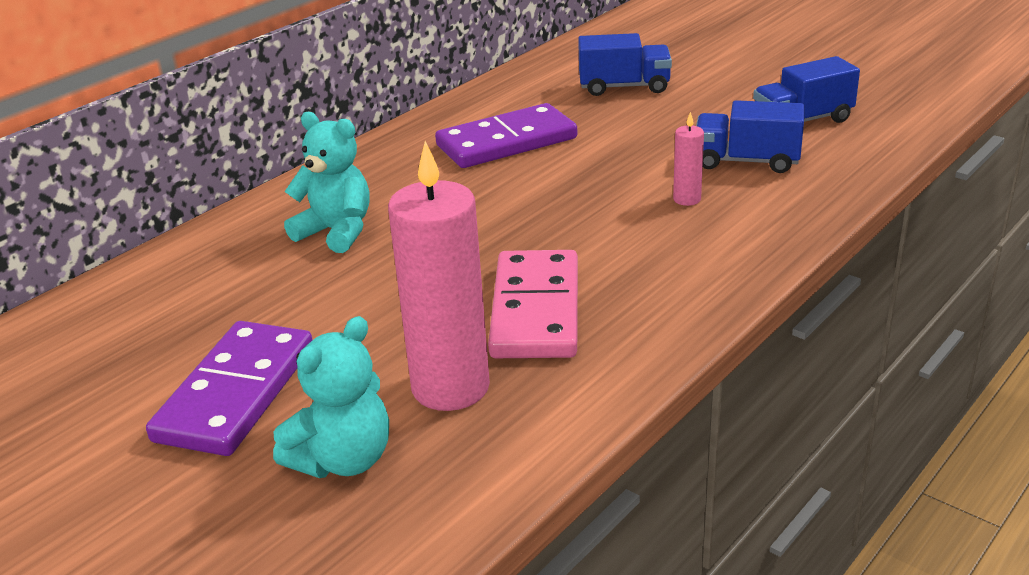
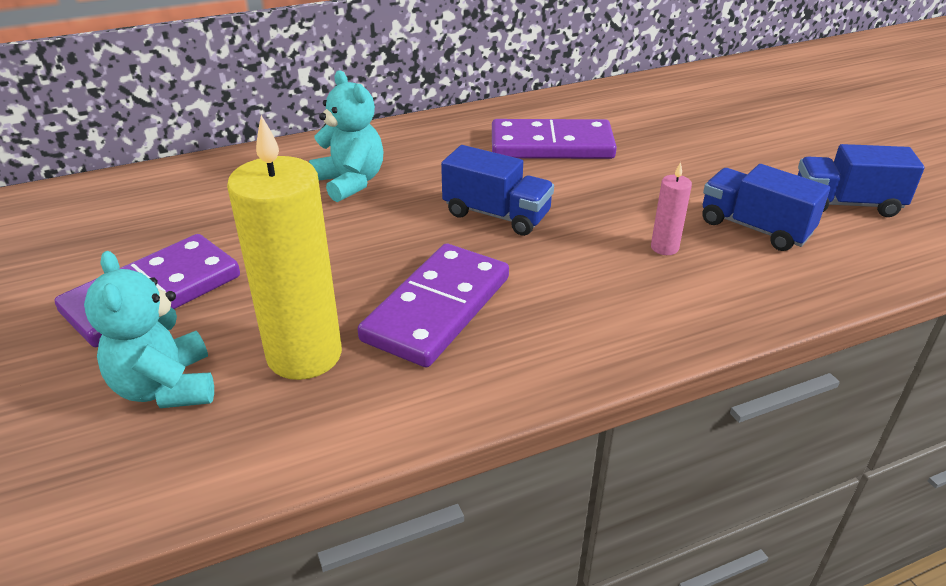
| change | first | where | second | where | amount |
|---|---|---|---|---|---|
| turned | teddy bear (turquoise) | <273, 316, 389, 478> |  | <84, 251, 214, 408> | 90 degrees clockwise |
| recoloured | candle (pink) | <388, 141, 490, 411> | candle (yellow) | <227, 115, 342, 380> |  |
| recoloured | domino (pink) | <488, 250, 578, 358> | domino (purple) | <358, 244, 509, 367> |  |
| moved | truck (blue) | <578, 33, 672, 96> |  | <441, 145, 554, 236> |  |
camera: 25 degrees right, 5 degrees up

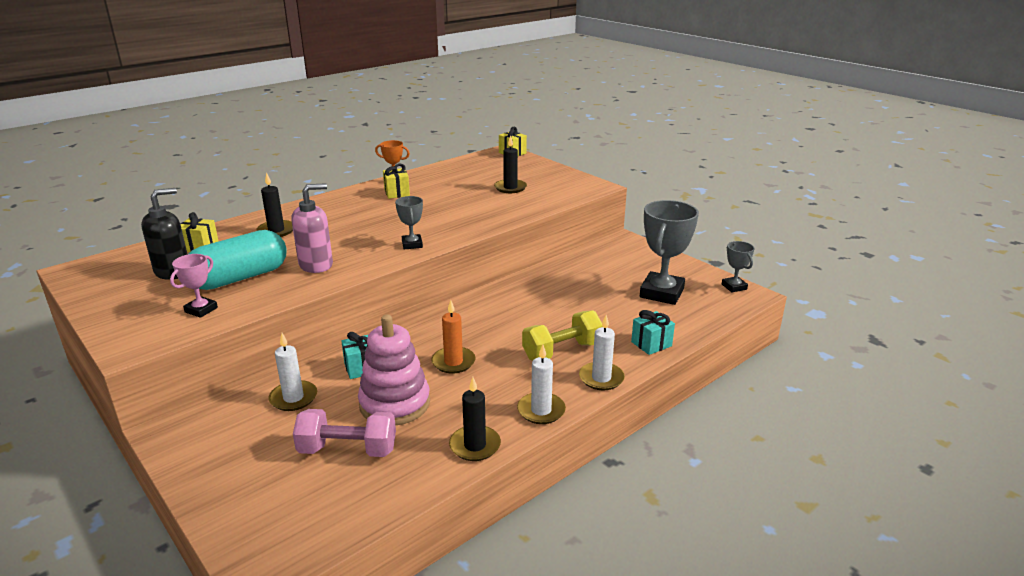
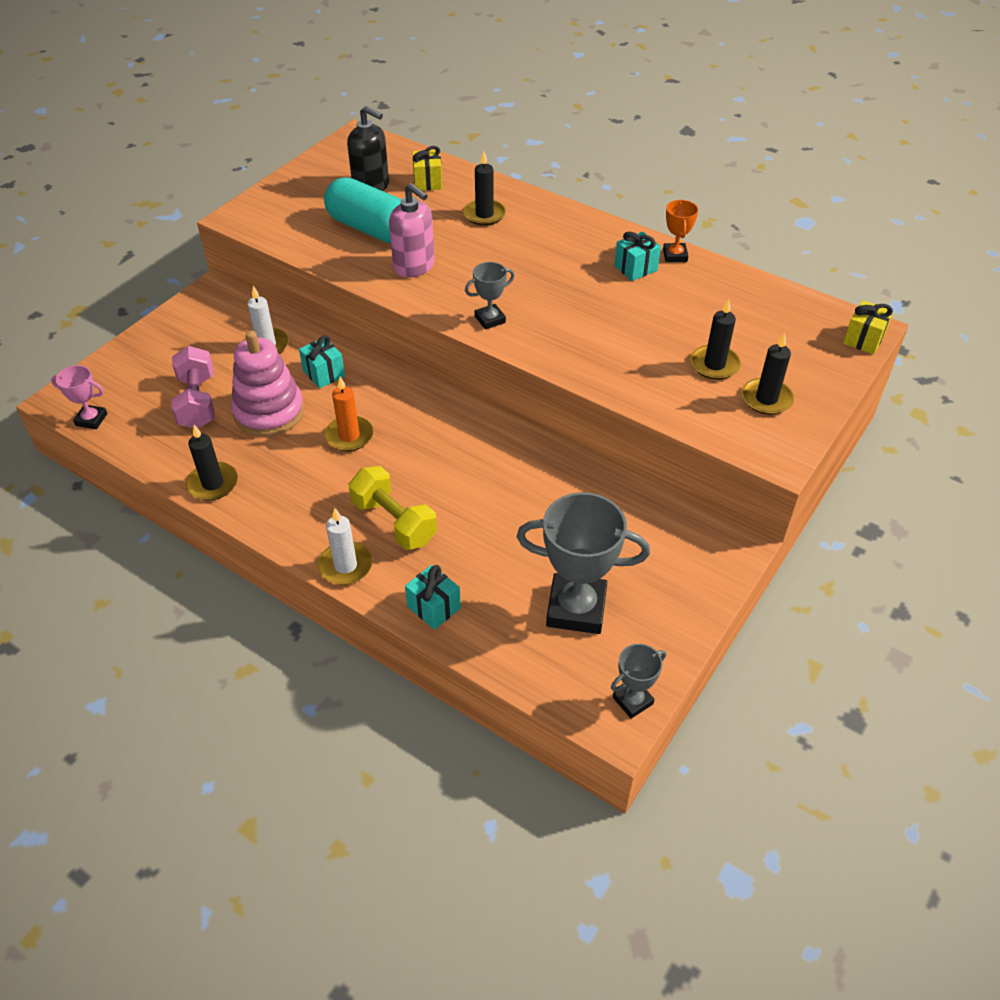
| change | first | where | second | where | amount |
|---|---|---|---|---|---|
| moved | trophy (pink) | <170, 254, 218, 318> |  | <51, 365, 107, 429> |  |
| recoloured | gift (yellow) | <383, 164, 410, 199> | gift (turquoise) | <614, 232, 661, 281> |  |
| added |  |  | candle (black) | <741, 333, 794, 415> |  |
| removed | candle (white) | <517, 345, 566, 424> |  |  |  |
camera: 75 degrees right, 20 degrees up

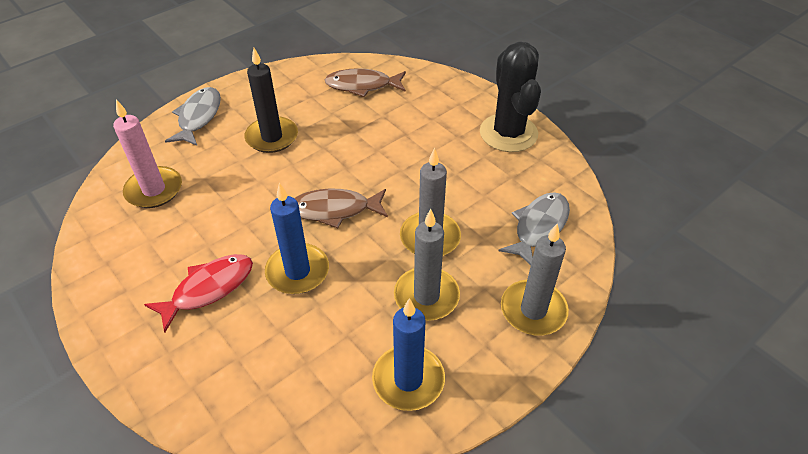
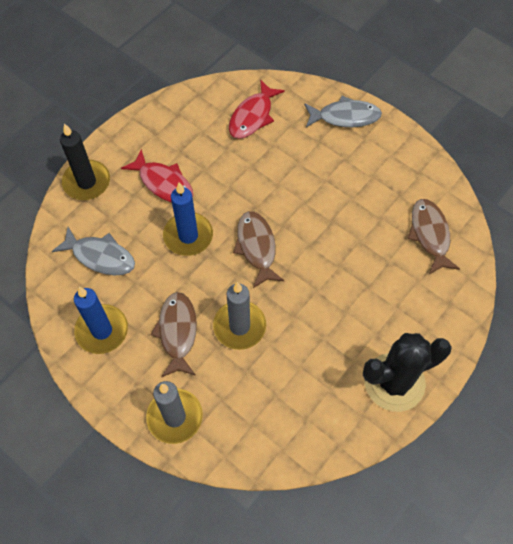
| change | first | where | second | where | amount |
|---|---|---|---|---|---|
| moved | fish (grey) | <498, 192, 570, 265> |  | <52, 227, 135, 275> |  |
| moved | candle (black) | <245, 48, 298, 153> |  | <60, 123, 110, 200> |  |
| replaced | candle (grey) | <394, 209, 460, 321> | fish (brown) | <150, 292, 197, 378> |  |
| replaced | candle (pink) | <113, 100, 182, 208> | fish (red) | <229, 79, 285, 139> |  |
camera: 80 degrees right, 15 degrees up

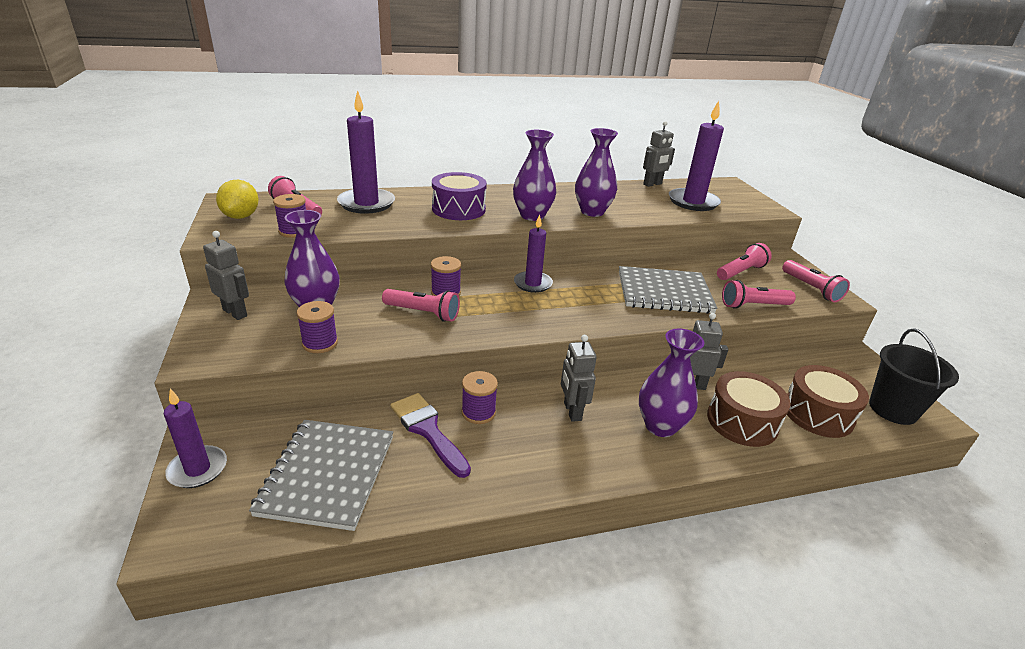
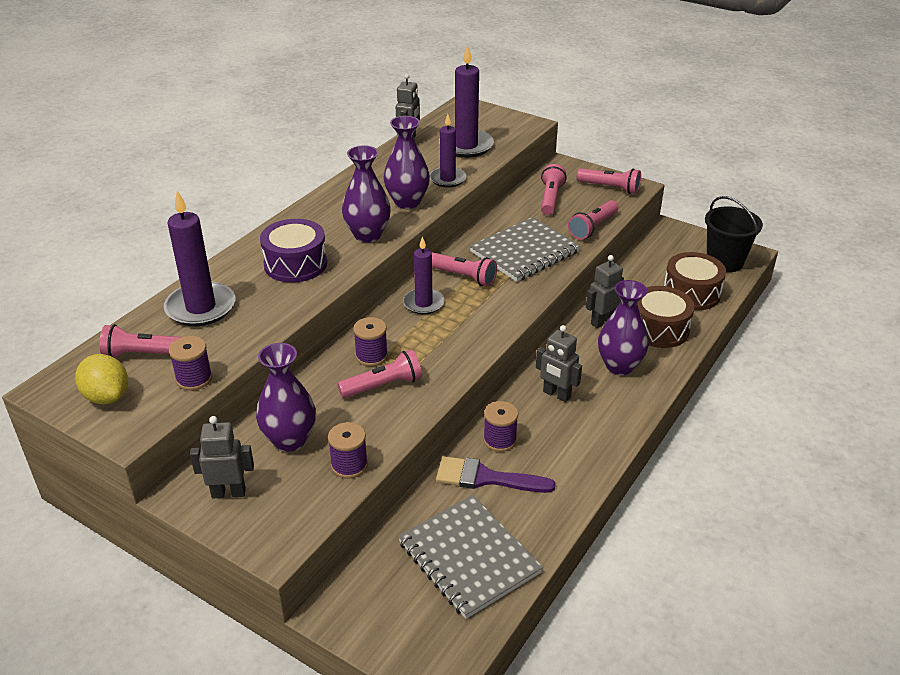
| change | first | where | second | where | amount |
|---|---|---|---|---|---|
| moved | candle (purple) | <164, 389, 227, 488> |  | <430, 114, 467, 188> |  |
| added |  |  | flashlight (pink) | <432, 252, 497, 286> |  |
camera: 40 degrees left, 5 degrees up

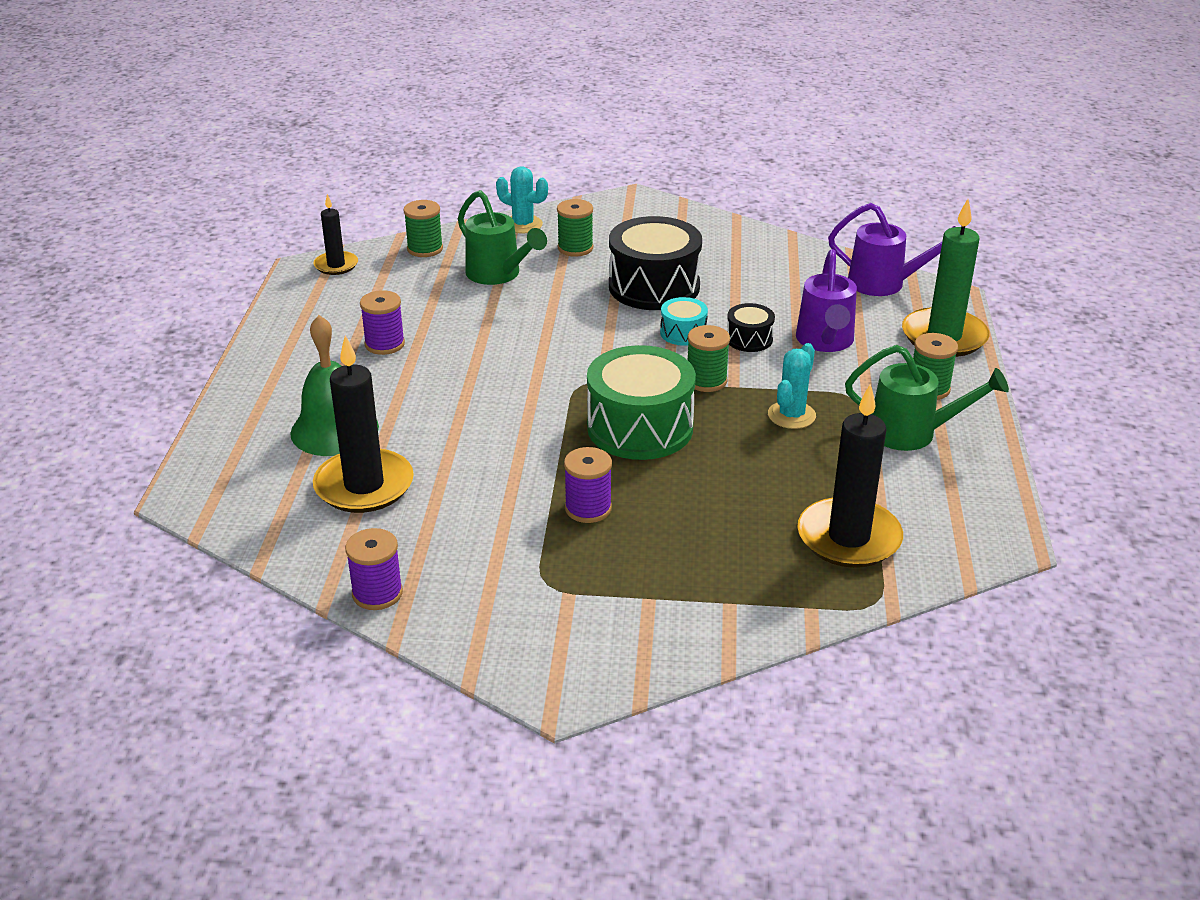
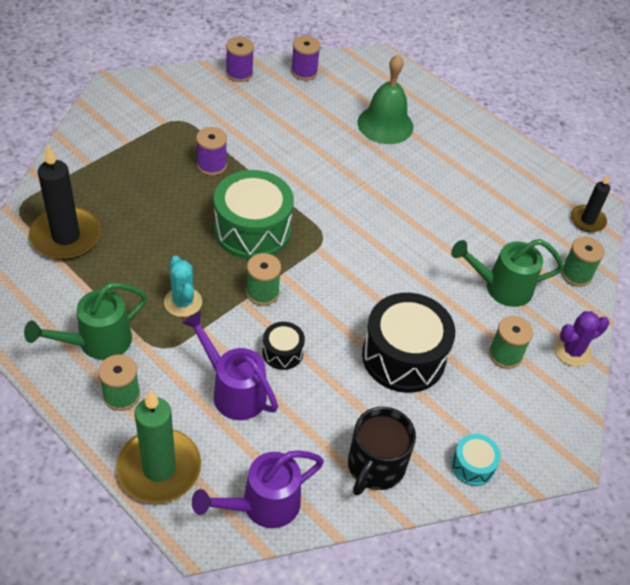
| change | first | where | second | where | amount |
|---|---|---|---|---|---|
| moved | spool (purple) | <360, 290, 405, 355> |  | <291, 36, 320, 81> |  |
| added |  |  | mug (black) | <348, 407, 416, 495> |  |
| moved | drum (turquoise) | <660, 297, 708, 346> |  | <451, 434, 501, 486> |  |
| recoloured | cactus (turquoise) | <496, 166, 548, 234> | cactus (purple) | <554, 311, 609, 367> |  |
| removed | candle (black) | <313, 335, 414, 513> |  |  |  |
camera: 125 degrees right, 15 degrees up

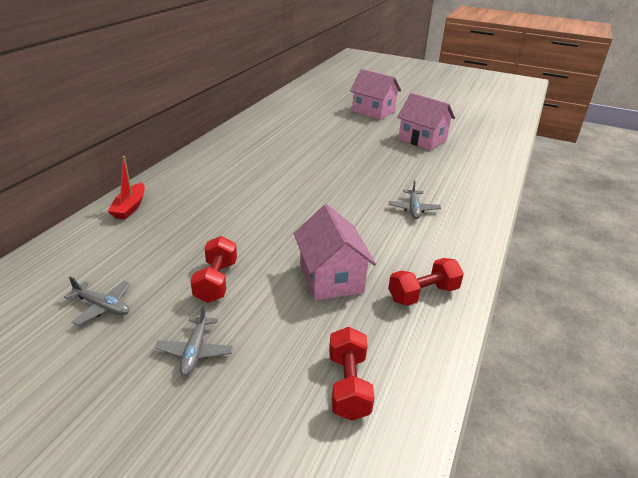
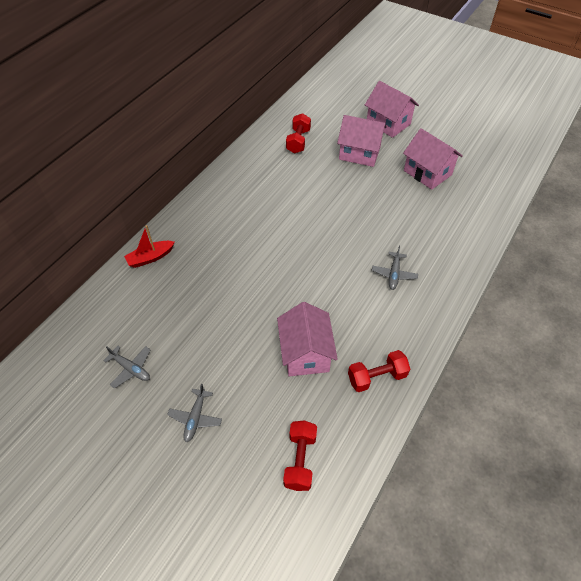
| change | first | where | second | where | amount |
|---|---|---|---|---|---|
| turned | boat (red) | <107, 156, 145, 220> |  | <124, 225, 175, 268> | 45 degrees clockwise |
| moved | dumbbell (red) | <190, 236, 237, 303> |  | <286, 113, 311, 153> |  |
| added |  |  | house (pink) | <337, 115, 387, 167> |  |
camera: 10 degrees right, 20 degrees up

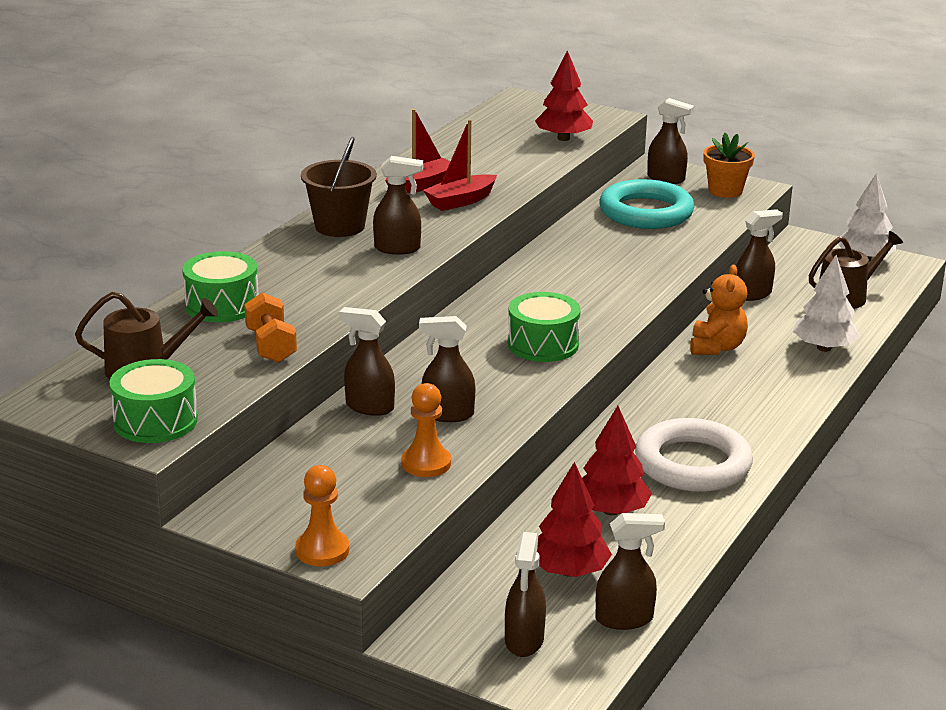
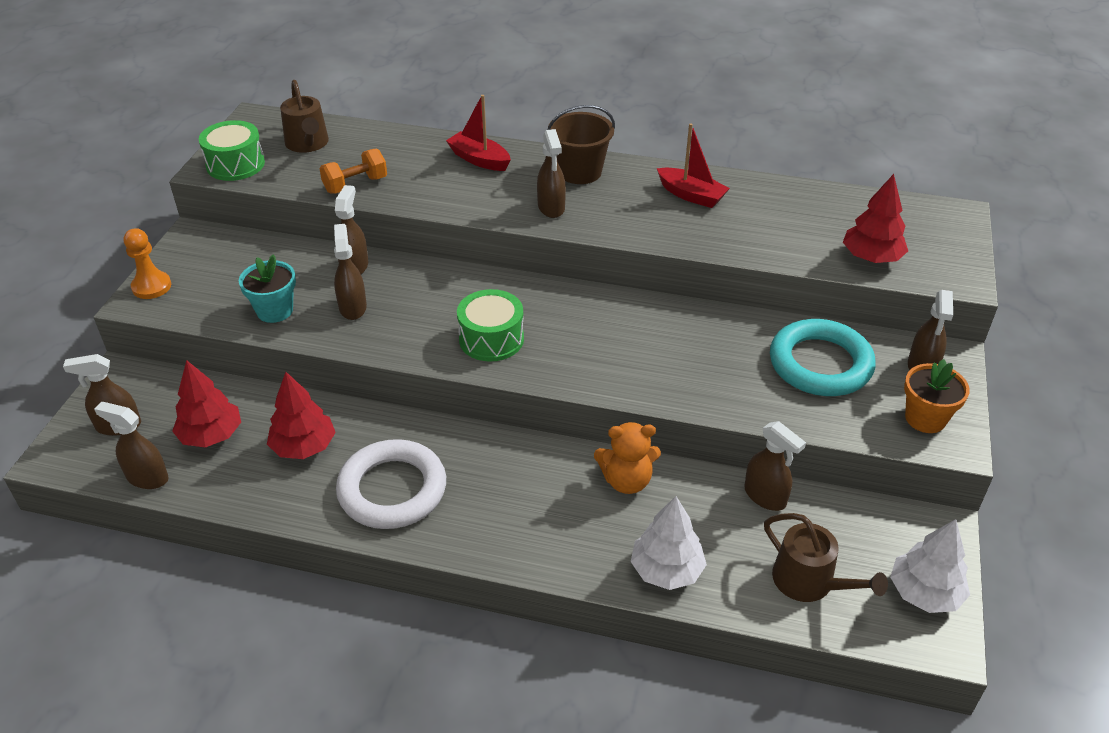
| change | first | where | second | where | amount |
|---|---|---|---|---|---|
| turned | spray bottle (brown) | <596, 513, 665, 630> |  | <94, 402, 169, 489> | 135 degrees clockwise |
| replaced | pawn (orange) | <402, 383, 451, 477> | flower pot (turquoise) | <239, 254, 296, 323> |  |
| moved | boat (red) | <423, 119, 497, 211> |  | <446, 95, 511, 171> |  |
| removed | drum (green) | <182, 251, 258, 322> |  |  |  |
camera: 75 degrees right, 15 degrees up

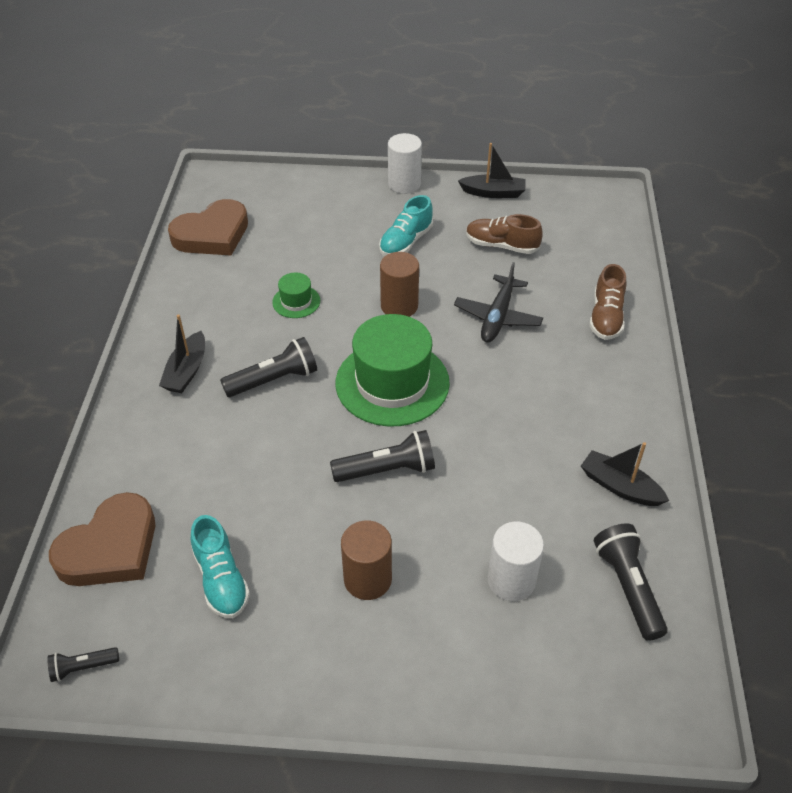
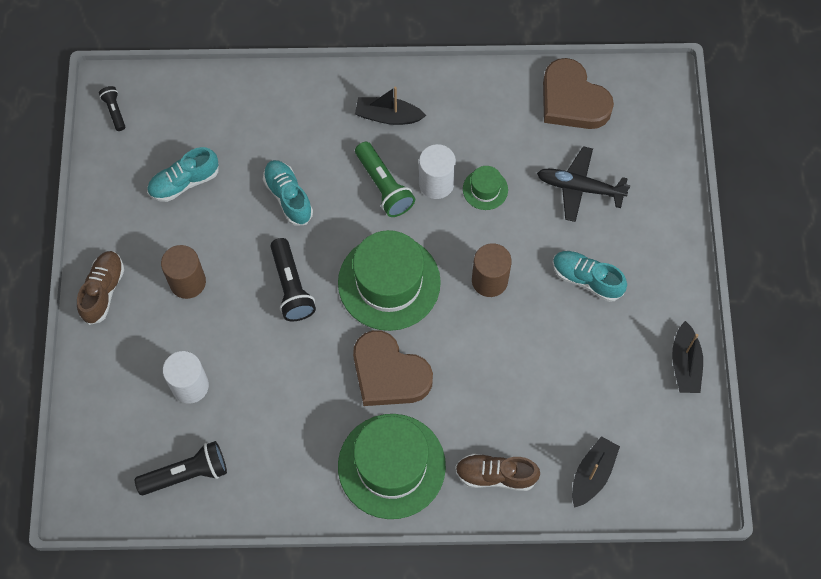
| change | first | where | second | where | amount |
|---|---|---|---|---|---|
| moved | shoe (brown) | <466, 214, 543, 254> |  | <77, 251, 124, 325> |  |
| added |  |  | shoe (turquoise) | <263, 160, 313, 226> |  |
| added |  |  | hat (green) | <338, 414, 446, 519> |  |
| moved | heart (brown) | <49, 492, 155, 586> |  | <353, 330, 433, 406> |  |
| recoloured | flashlight (black) | <220, 337, 317, 397> | flashlight (green) | <355, 142, 415, 217> |  |
| moved | cylinder (white) | <388, 133, 422, 194> |  | <419, 144, 456, 199> |  |
| moved | plane (black) | <454, 262, 543, 343> |  | <537, 146, 630, 222> |  |
| moved | boat (black) | <581, 442, 669, 506> |  | <572, 436, 620, 508> |  |
camera: 85 degrees right, 20 degrees up

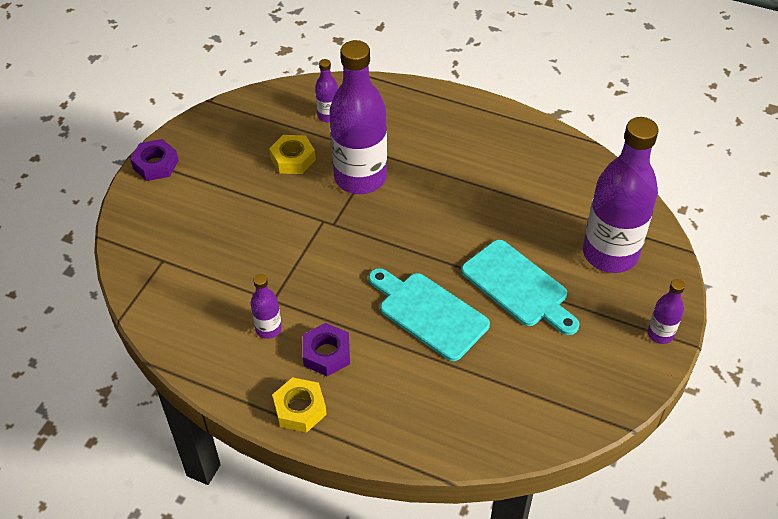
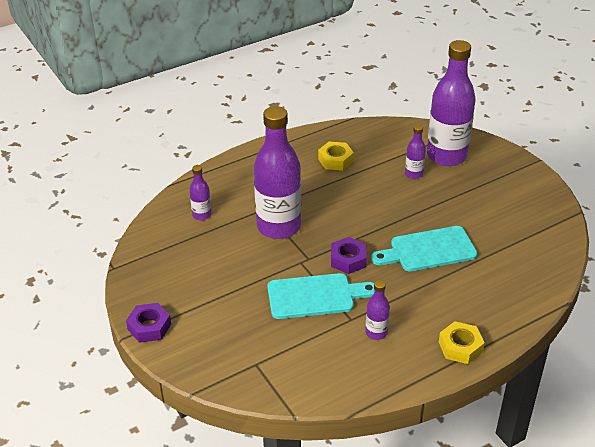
| change | first | where | second | where | amount |
|---|---|---|---|---|---|
| moved | cutting board (turquoise) | <461, 240, 579, 335> |  | <268, 273, 375, 319> |  |
| moved | nut (yellow) | <269, 135, 316, 174> |  | <318, 142, 354, 171> |  |
| moved | nut (purple) | <303, 323, 350, 376> |  | <331, 237, 367, 274> |  |
| moved | bottle (purple) | <648, 279, 685, 344> |  | <405, 125, 426, 179> |  |
camera: 55 degrees left, 10 degrees down

